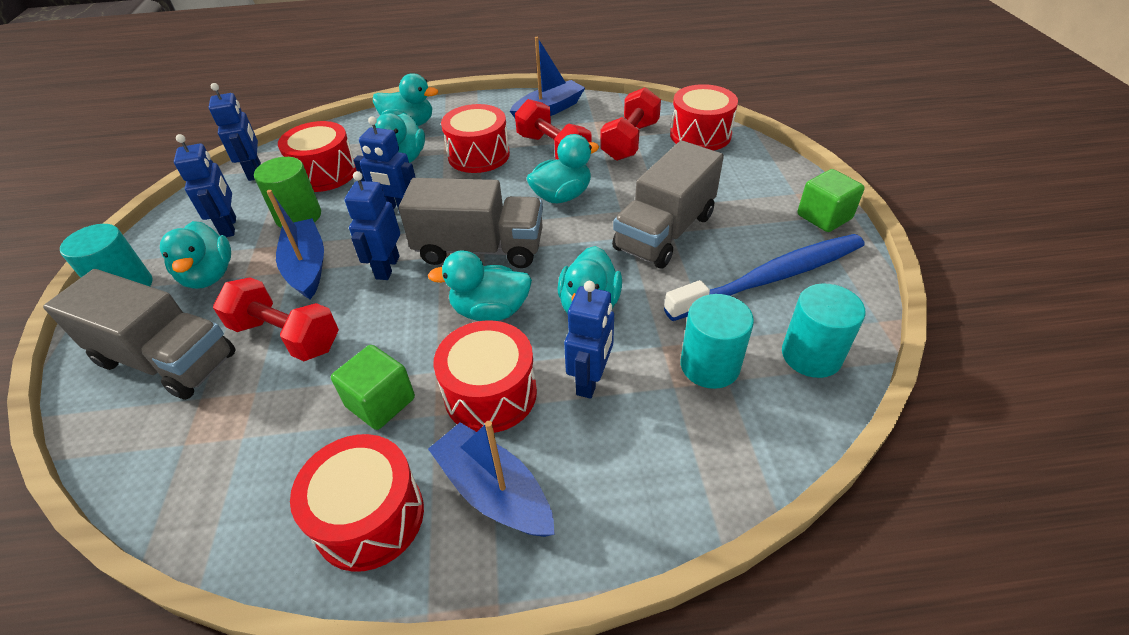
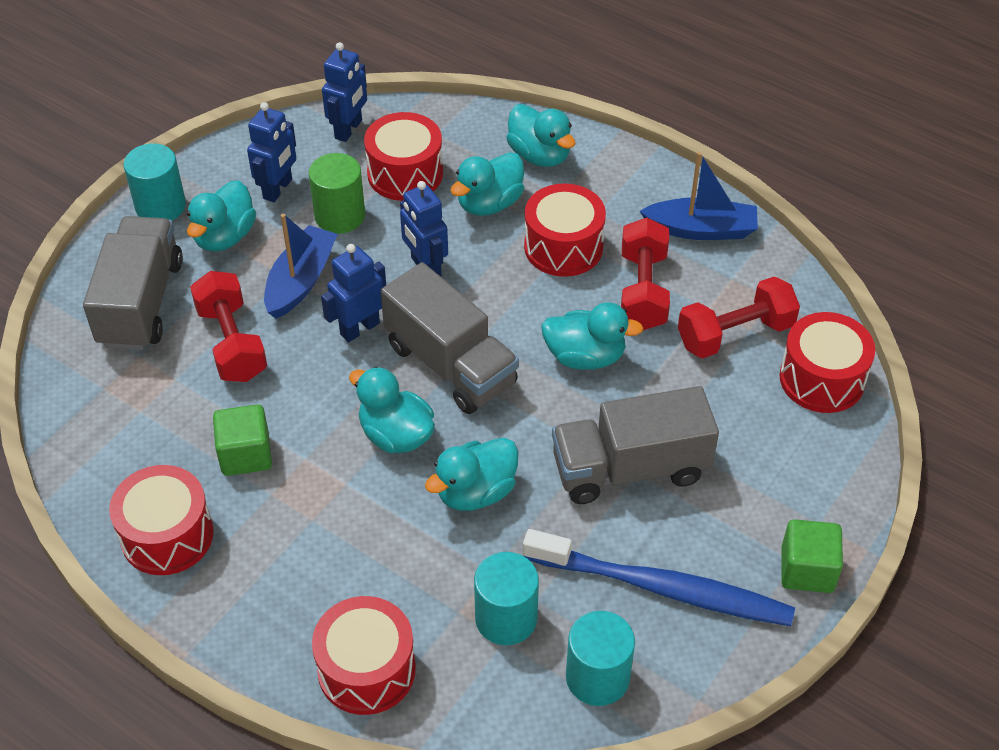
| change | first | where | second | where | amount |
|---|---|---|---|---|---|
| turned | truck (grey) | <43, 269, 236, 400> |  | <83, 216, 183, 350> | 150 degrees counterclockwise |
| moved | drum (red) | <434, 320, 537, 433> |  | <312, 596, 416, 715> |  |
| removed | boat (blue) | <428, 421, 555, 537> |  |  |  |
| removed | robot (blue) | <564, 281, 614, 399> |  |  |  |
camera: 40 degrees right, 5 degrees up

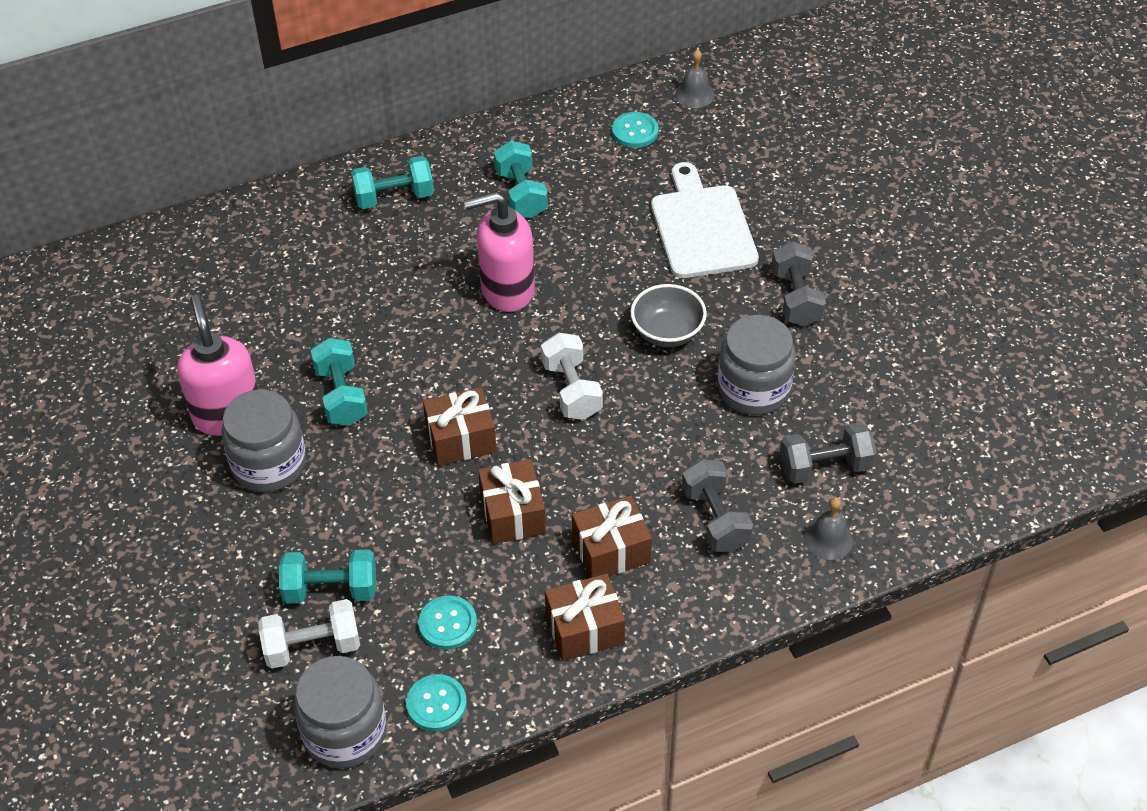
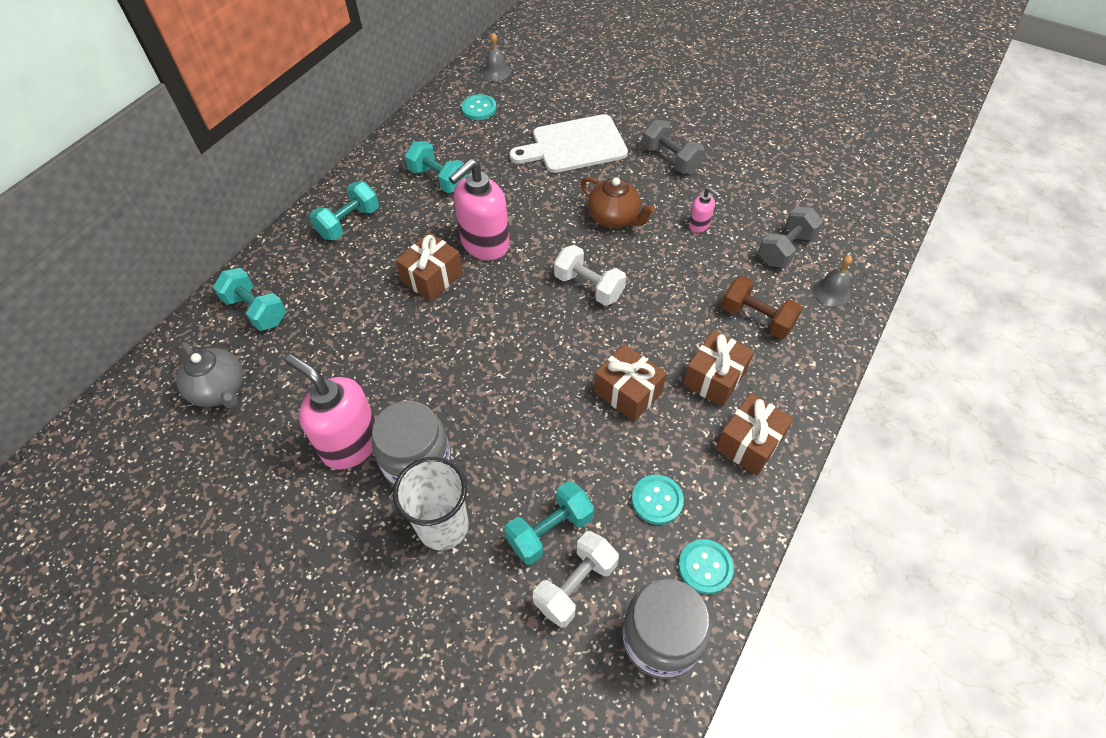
| change | first | where | second | where | amount |
|---|---|---|---|---|---|
| added |  |  | teapot (grey) | <176, 342, 244, 408> |  |
| moved | dumbbell (turquoise) | <311, 338, 368, 426> |  | <213, 268, 286, 331> |  |
| added |  |  | cup (white) | <393, 457, 469, 550> |  |
| moved | gift (brown) | <423, 387, 497, 466> |  | <396, 233, 463, 302> |  |
| turned | cutting board (white) | <651, 162, 759, 278> |  | <509, 114, 628, 173> | 60 degrees counterclockwise |
| replaced | bowl (grey) | <630, 284, 707, 347> | teapot (brown) | <581, 177, 655, 228> |  |
| replaced | jar (grey) | <718, 315, 796, 415> | soap dispenser (pink) | <689, 187, 720, 233> |  |
| recoloured | dumbbell (grey) | <682, 459, 753, 552> | dumbbell (brown) | <721, 276, 802, 339> |  |
camera: 35 degrees left, 5 degrees up

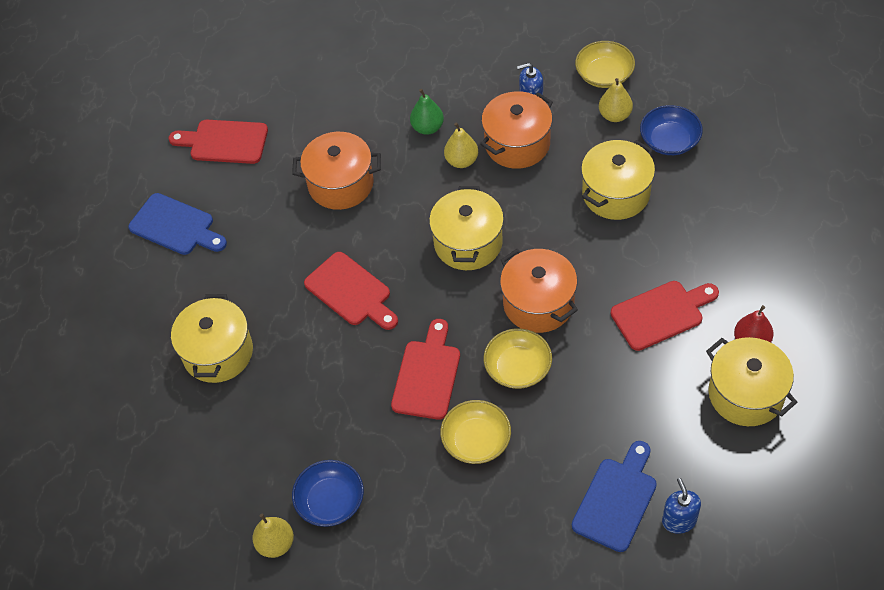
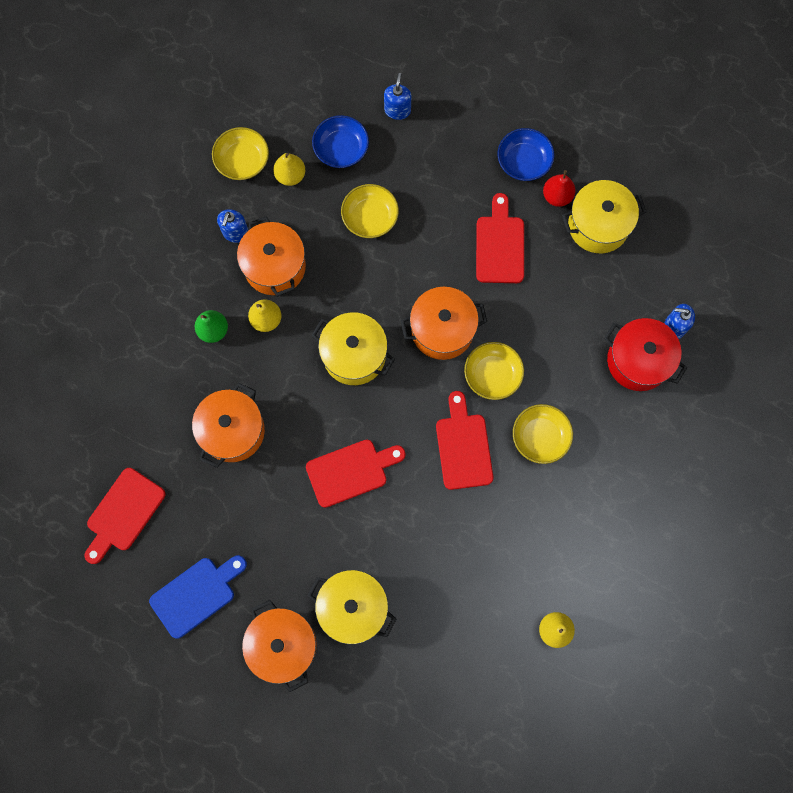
| change | first | where | second | where | amount |
|---|---|---|---|---|---|
| added |  |  | pot (orange) | <242, 600, 317, 692> |  |
| replaced | pot (yellow) | <581, 140, 655, 220> | bowl (yellow) | <341, 184, 399, 238> |  |
| added |  |  | soap dispenser (blue) | <384, 73, 411, 120> |  |
| turned | cutting board (red) | <391, 319, 460, 420> |  | <436, 391, 493, 490> | 45 degrees clockwise |
| moved | bowl (blue) | <292, 460, 364, 527> |  | <498, 128, 555, 181> |  |
| replaced | cutting board (blue) | <572, 441, 657, 552> | pot (red) | <604, 318, 687, 391> |  |
camera: 70 degrees left, 20 degrees up

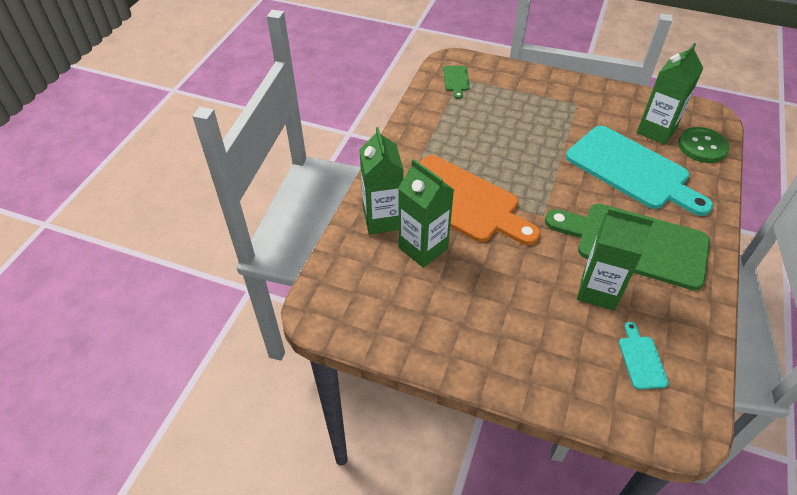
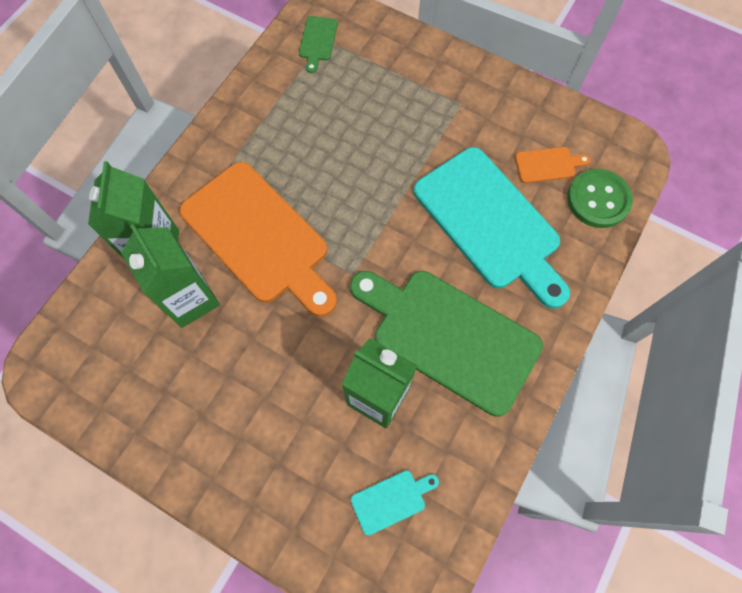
| change | first | where | second | where | amount |
|---|---|---|---|---|---|
| turned | cutting board (turquoise) | <619, 322, 669, 389> |  | <351, 470, 439, 535> | 60 degrees clockwise |
| replaced | carton (green) | <637, 43, 703, 145> | cutting board (orange) | <515, 147, 590, 183> |  |
camera: 10 degrees right, 20 degrees up

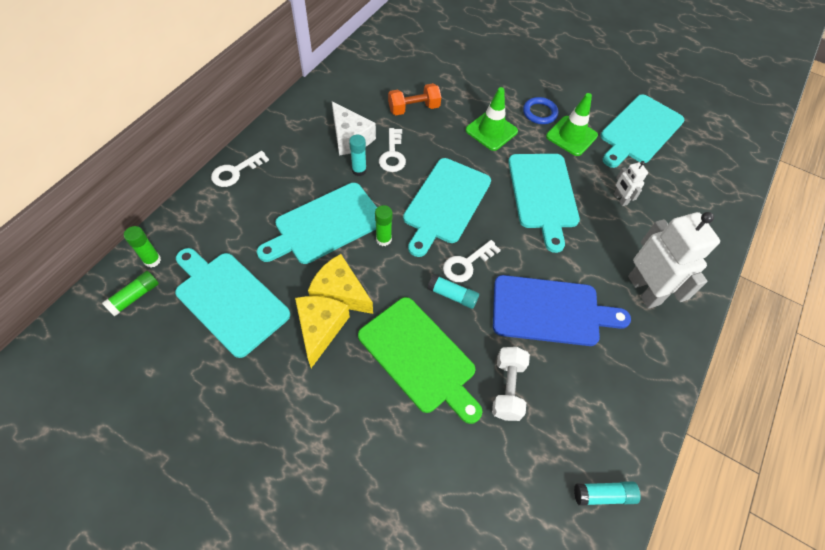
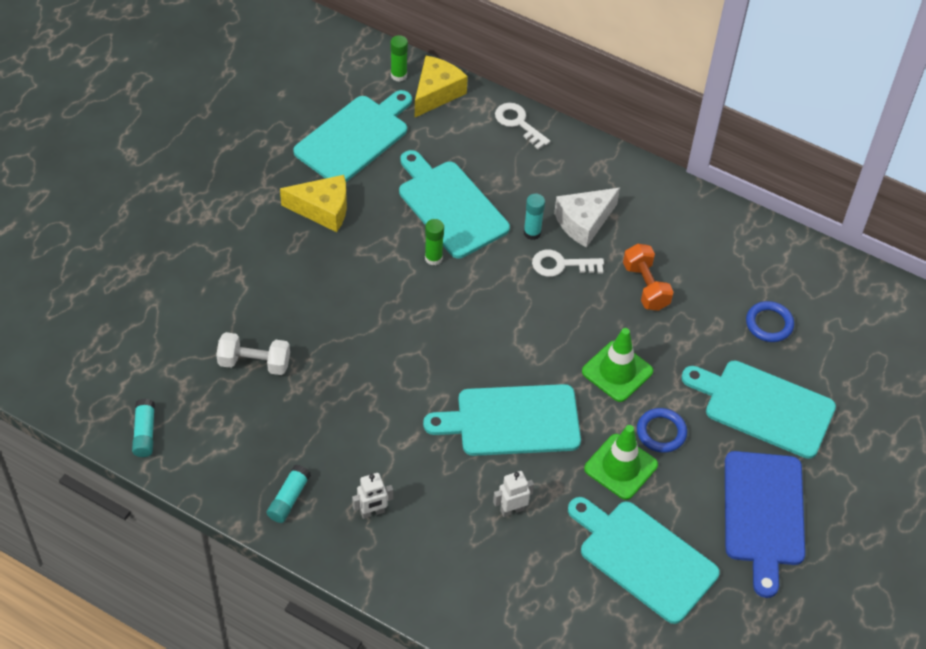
| change | first | where | second | where | amount |
|---|---|---|---|---|---|
| moved | glue stick (turquoise) | <427, 274, 479, 309> |  | <267, 465, 311, 523> |  |
| resized | robot (white) | <628, 212, 720, 309> |  | <352, 473, 393, 519> | x0.48 |
| moved | cheese (yellow) | <308, 254, 373, 314> |  | <415, 56, 468, 117> |  |
| moved | cutting board (turquoise) | <403, 158, 491, 257> |  | <681, 361, 836, 459> |  |
| moved | cutting board (blue) | <493, 275, 631, 346> |  | <725, 451, 805, 598> |  |
| added |  |  | ring (blue) | <746, 301, 794, 342> |  |
| removed | glue stick (green) | <102, 271, 159, 317> |  |  |  |
| removed | cutting board (green) | <358, 297, 483, 424> |  |  |  |
| removed | key (white) | <443, 240, 501, 282> |  |  |  |
camera: 90 degrees right, 5 degrees down

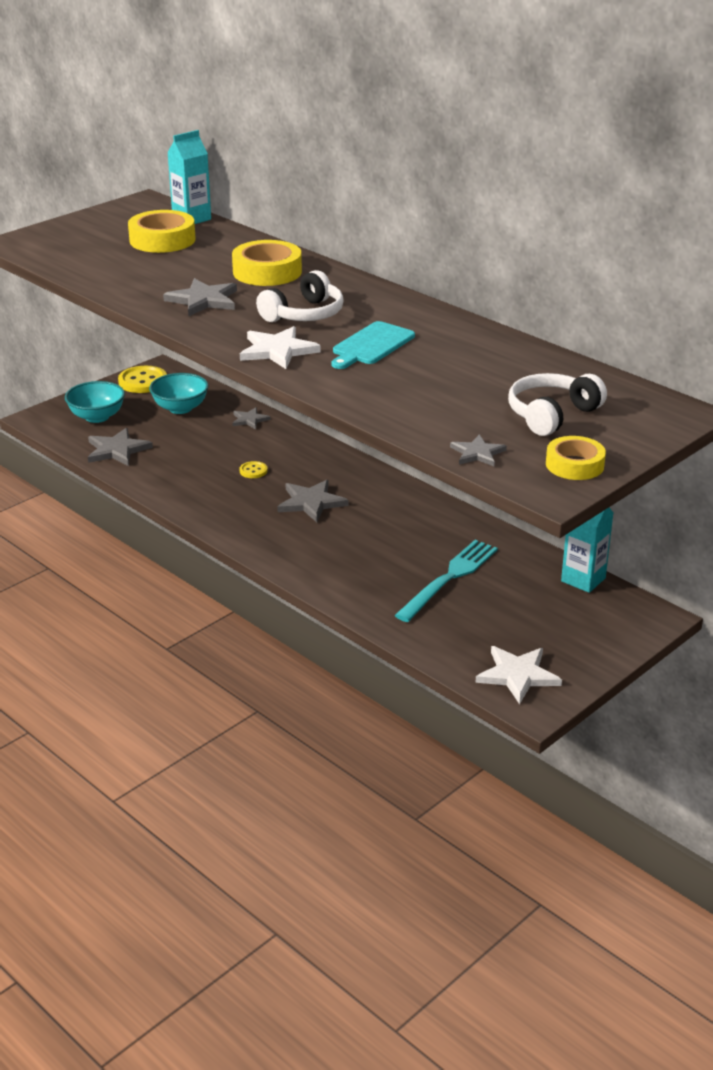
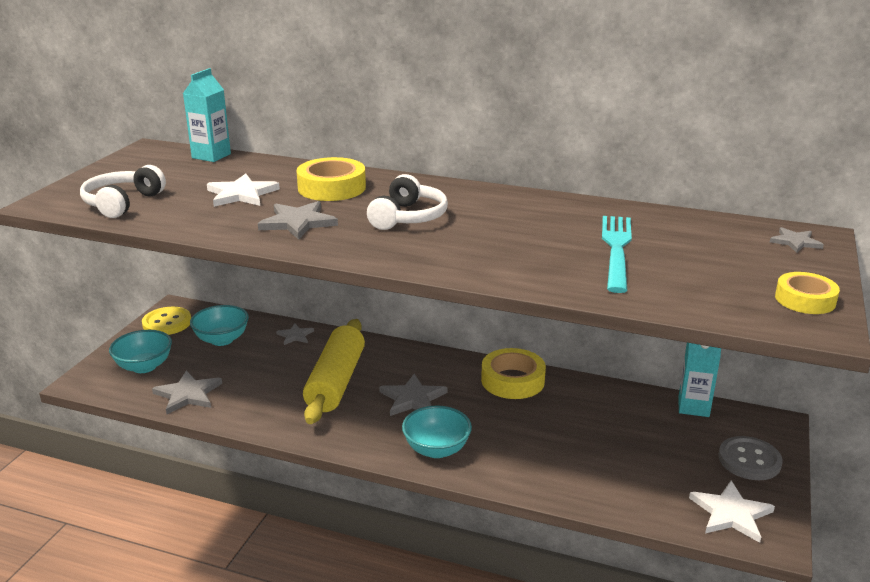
| change | first | where | second | where | amount |
|---|---|---|---|---|---|
| moved | headphones (white) | <508, 373, 607, 436> |  | <80, 165, 166, 218> |  |
| moved | star (white) | <240, 326, 321, 369> |  | <207, 174, 280, 207> |  |
| replaced | button (yellow) | <240, 461, 268, 478> | rolling pin (yellow) | <303, 319, 365, 424> |  |
| added |  |  | bowl (turquoise) | <402, 406, 472, 458> |  |
| moved | tape (yellow) | <128, 210, 196, 253> |  | <481, 348, 546, 399> |  |
| moved | fork (turquoise) | <394, 540, 498, 622> |  | <602, 216, 632, 293> |  |
| added |  |  | button (grey) | <718, 436, 783, 480> |  |
| moved | star (grey) | <450, 434, 507, 467> |  | <770, 227, 824, 253> |  |
| removed | cutting board (turquoise) | <332, 321, 415, 369> |  |  |  |
camera: 25 degrees left, 5 degrees down

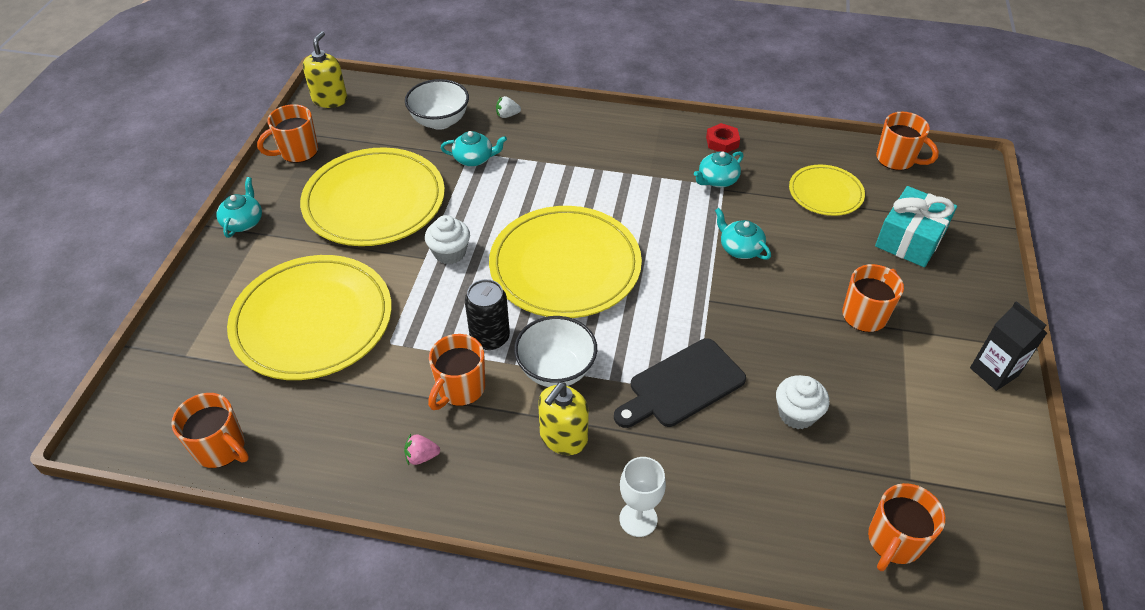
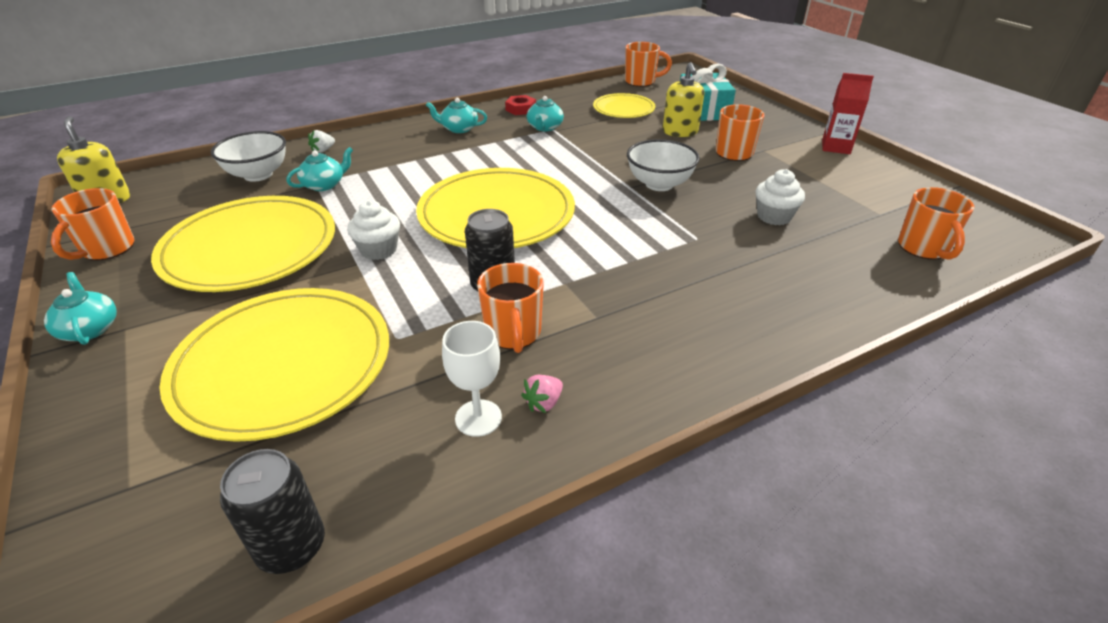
| change | first | where | second | where | amount |
|---|---|---|---|---|---|
| replaced | mug (orange) | <171, 393, 249, 468> | can (black) | <220, 449, 325, 574> |  |
| moved | teapot (turquoise) | <715, 208, 771, 260> |  | <426, 98, 487, 133> |  |
| moved | goblet (white) | <619, 457, 666, 537> |  | <442, 321, 502, 437> |  |
| moved | bowl (white) | <514, 316, 597, 387> |  | <627, 139, 700, 191> |  |
| moved | soap dispenser (yellow) | <538, 382, 589, 455> |  | <663, 62, 704, 137> |  |
| recoloured | carton (black) | <970, 301, 1047, 391> | carton (red) | <822, 73, 874, 154> |  |
| removed | cutting board (black) | <614, 338, 746, 428> |  |  |  |
camera: 40 degrees left, 10 degrees down

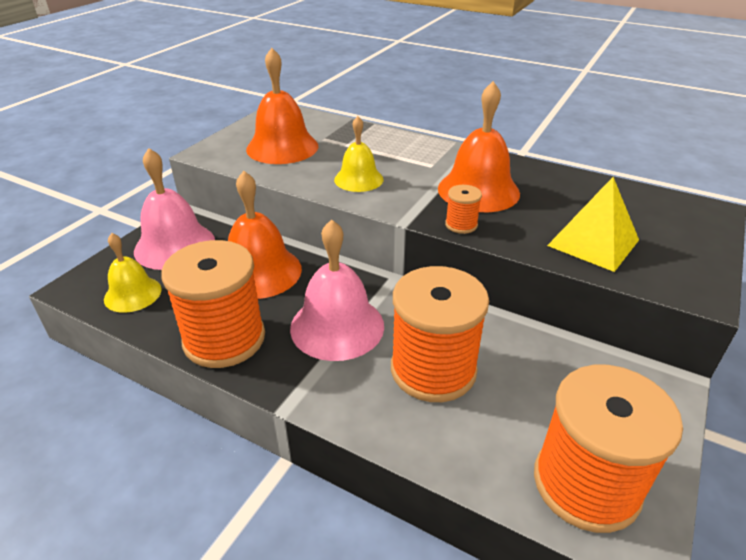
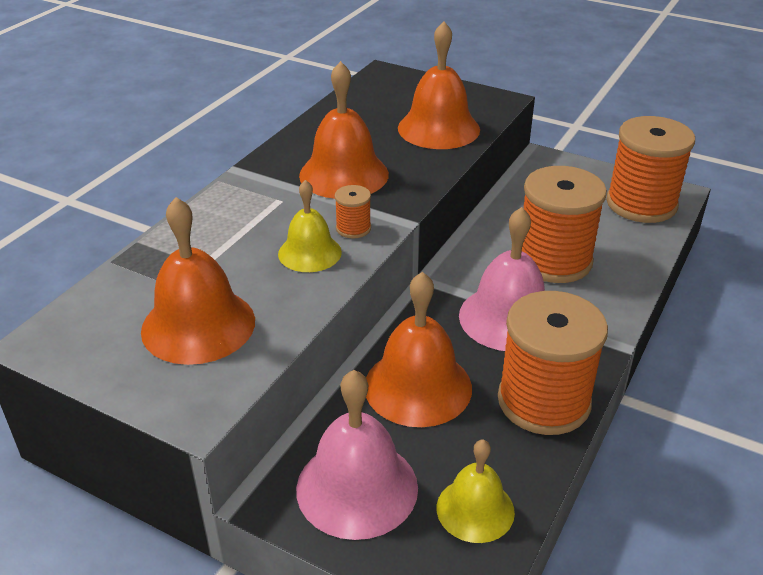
| change | first | where | second | where | amount |
|---|---|---|---|---|---|
| moved | spool (orange) | <445, 185, 482, 234> |  | <335, 185, 371, 239> |  |
| replaced | pyramid (yellow) | <547, 177, 639, 272> | bell (orange) | <398, 21, 480, 149> |  |
camera: 90 degrees left, 0 degrees up

